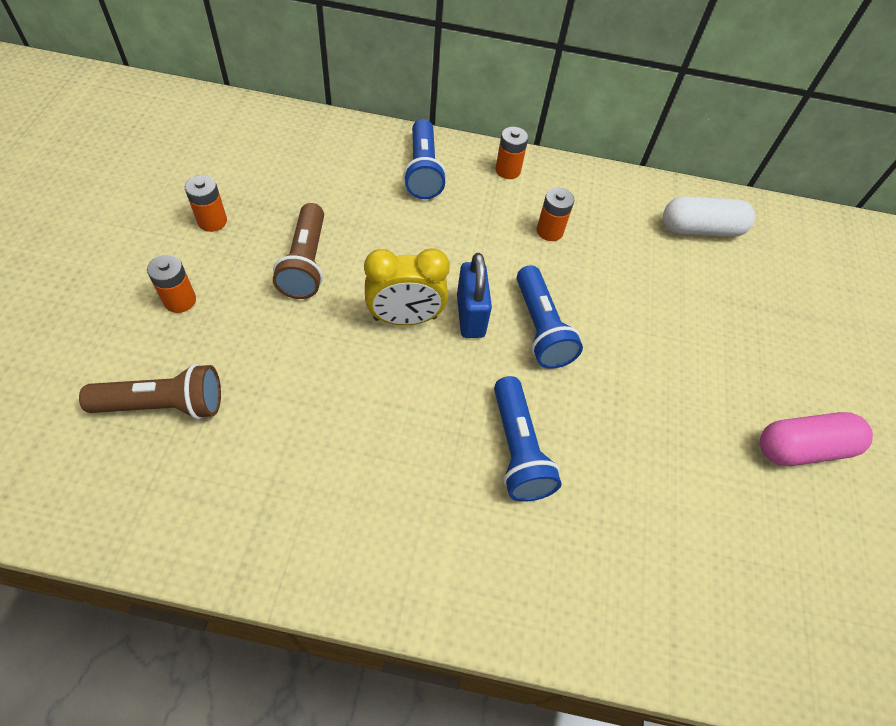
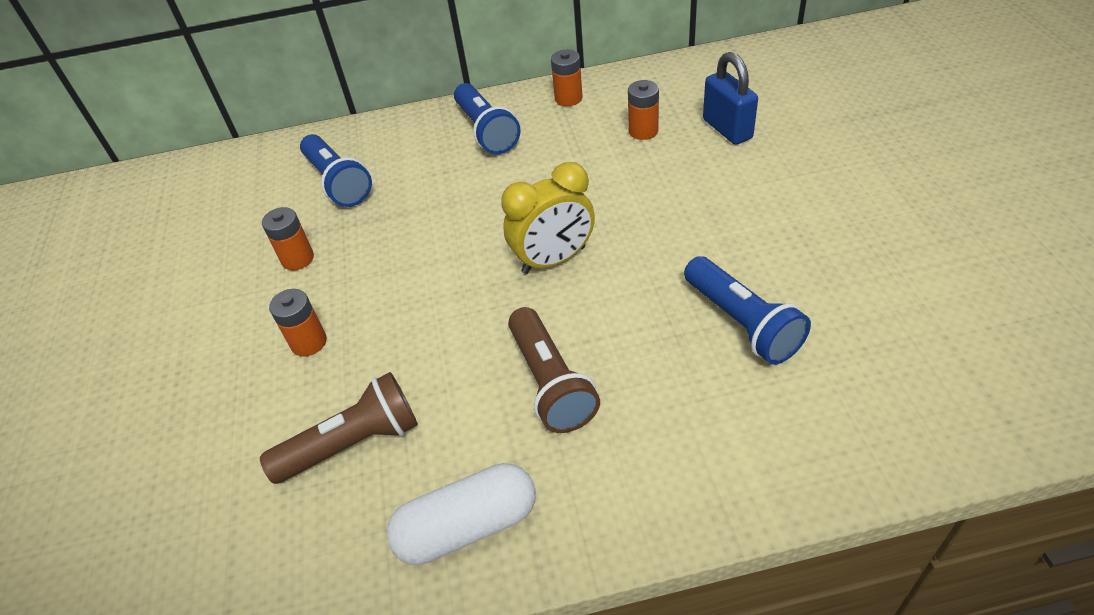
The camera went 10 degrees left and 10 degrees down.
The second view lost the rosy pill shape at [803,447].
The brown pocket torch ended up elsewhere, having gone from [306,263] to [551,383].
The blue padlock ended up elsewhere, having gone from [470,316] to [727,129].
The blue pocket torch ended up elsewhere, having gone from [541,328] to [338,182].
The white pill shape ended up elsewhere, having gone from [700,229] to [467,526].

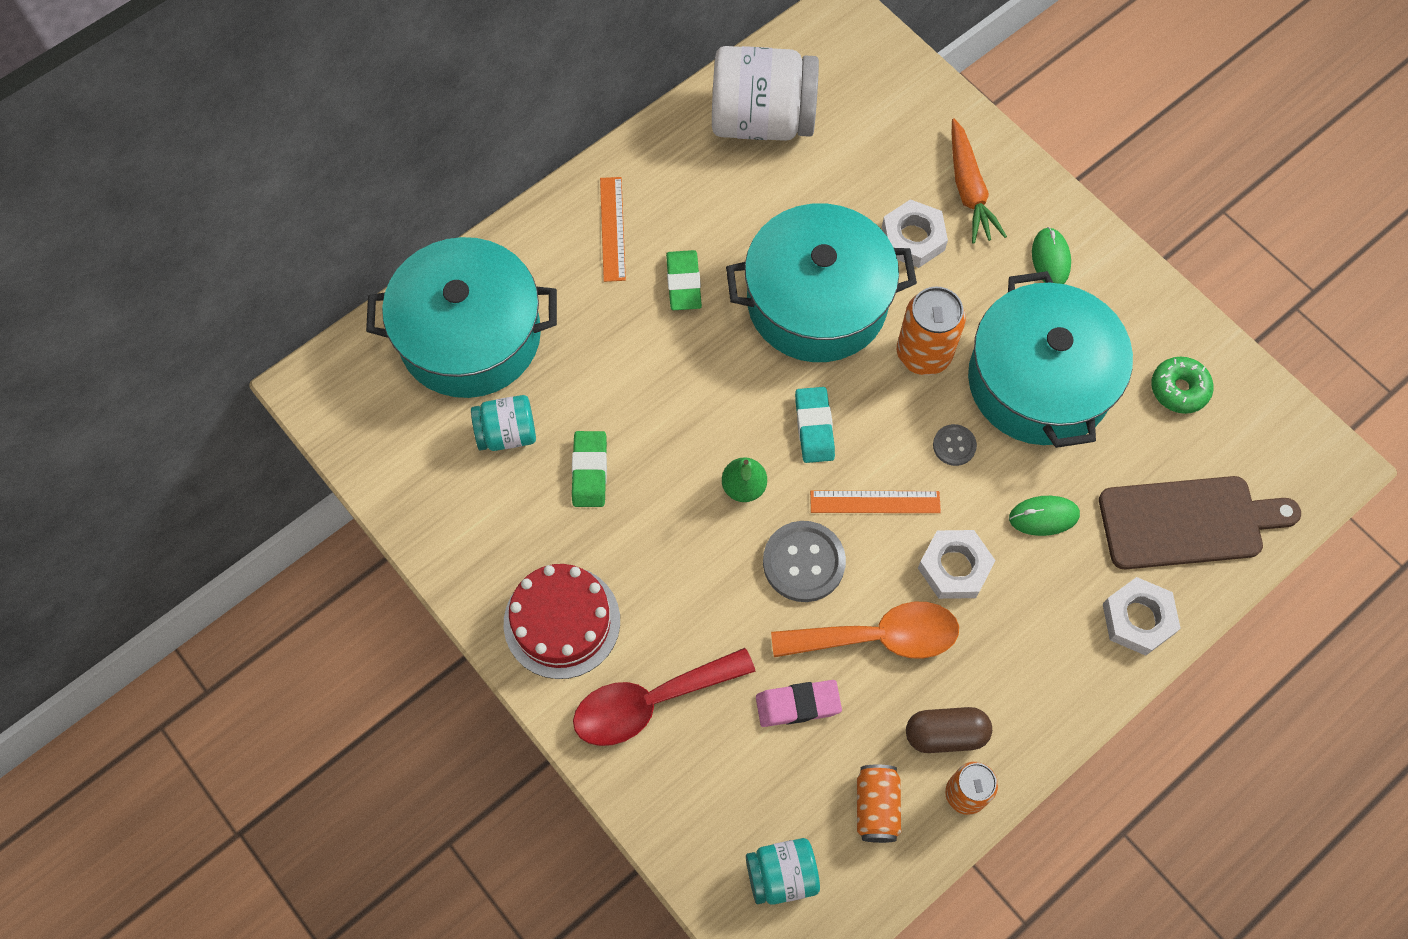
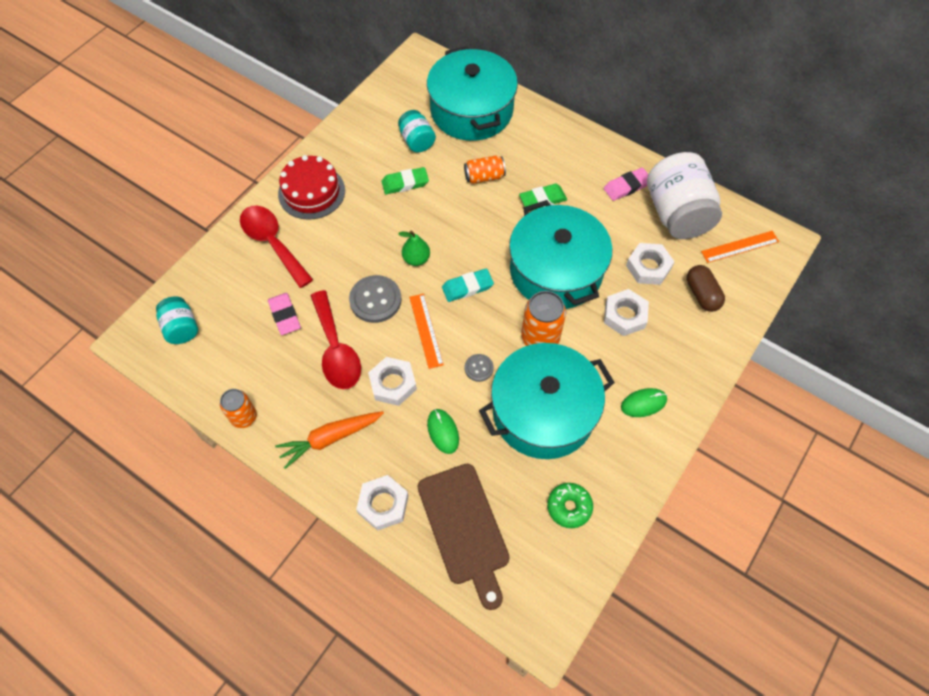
The camera went 75 degrees right and 5 degrees down.
The second view gained the rosy gum eraser at [627,186].
The second view gained the white hexagon nut at [648,267].
The orange measuring stick ended up elsewhere, having gone from [612,229] to [740,246].
The orange can ended up elsewhere, having gone from [876,807] to [484,177].
The brown pill shape ended up elsewhere, having gone from [945,734] to [702,294].
The orange root vegetable ended up elsewhere, having gone from [968,190] to [330,438].
What was the orange spoon at [878,637] turned into the scarlet spoon at [336,350].

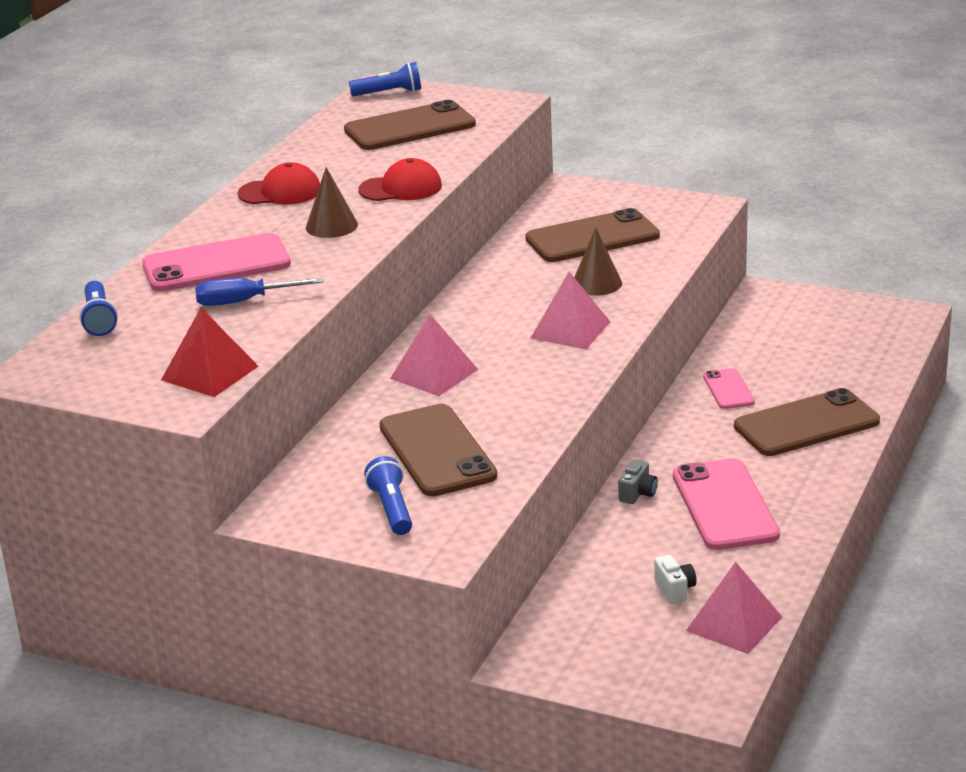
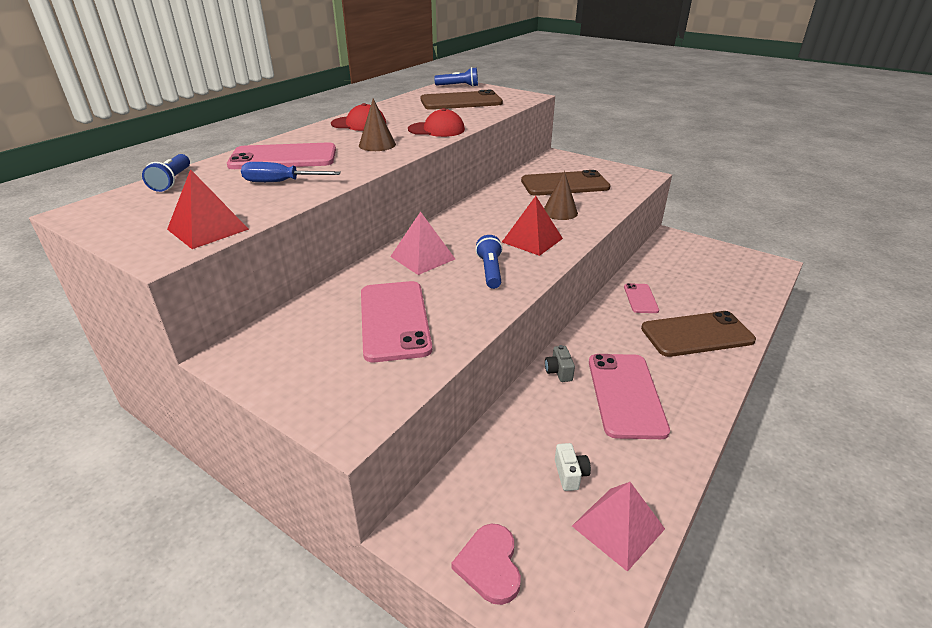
The camera went 10 degrees right and 5 degrees up.
The second view gained the rosy heart at [490,565].
The blue pocket torch ended up elsewhere, having gone from [391,509] to [490,271].
What was the brown mobile phone at [437,451] turned into the rosy mobile phone at [394,320].
What was the rosy pyramid shape at [570,330] turned into the scarlet pyramid shape at [532,240].
The gray camera at [637,493] ended up facing another way, 135 degrees clockwise from before.

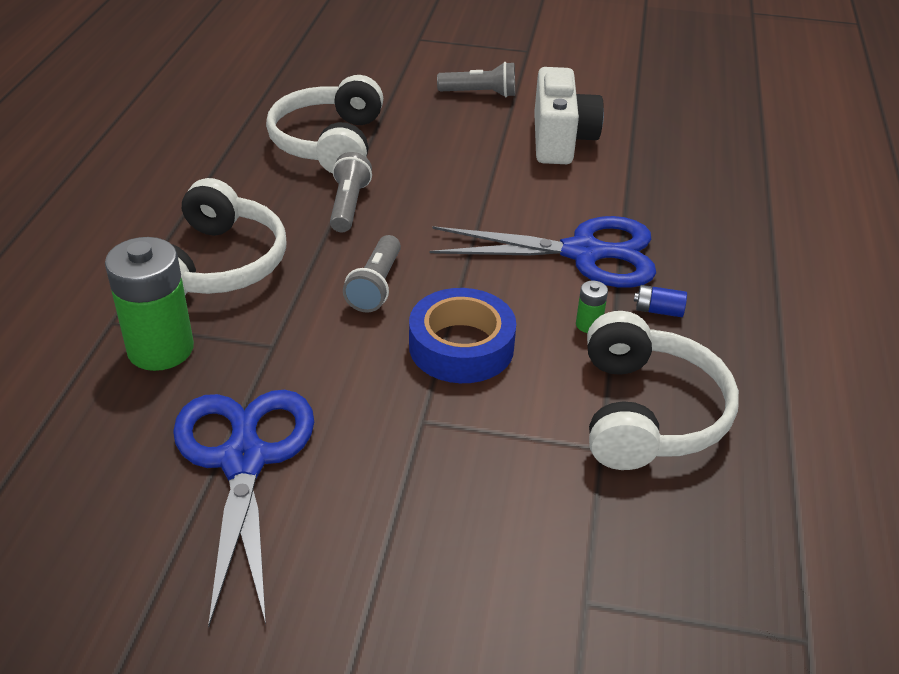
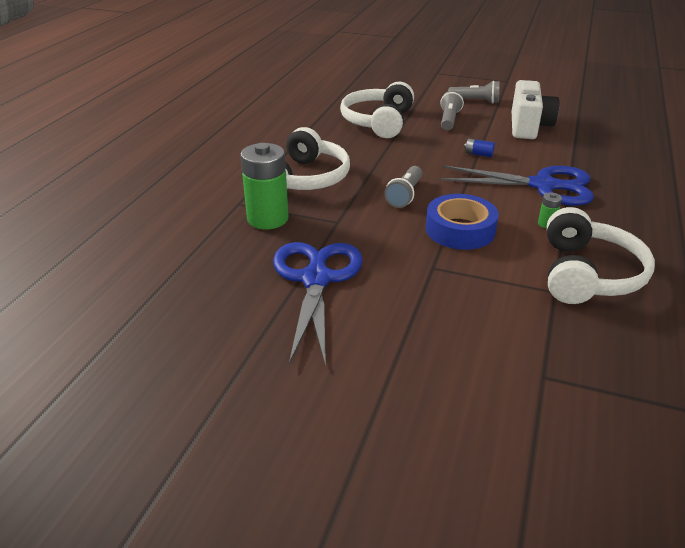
The camera went 10 degrees right and 5 degrees down.
The gray pocket torch ended up elsewhere, having gone from [348,205] to [449,120].
The blue AA battery ended up elsewhere, having gone from [658,310] to [478,154].

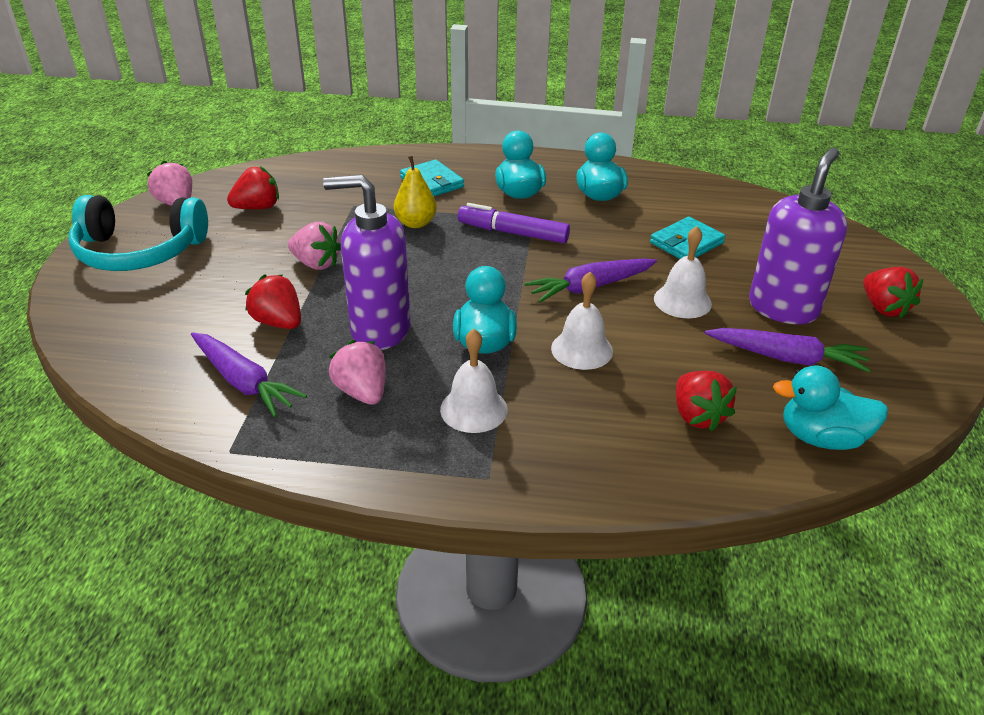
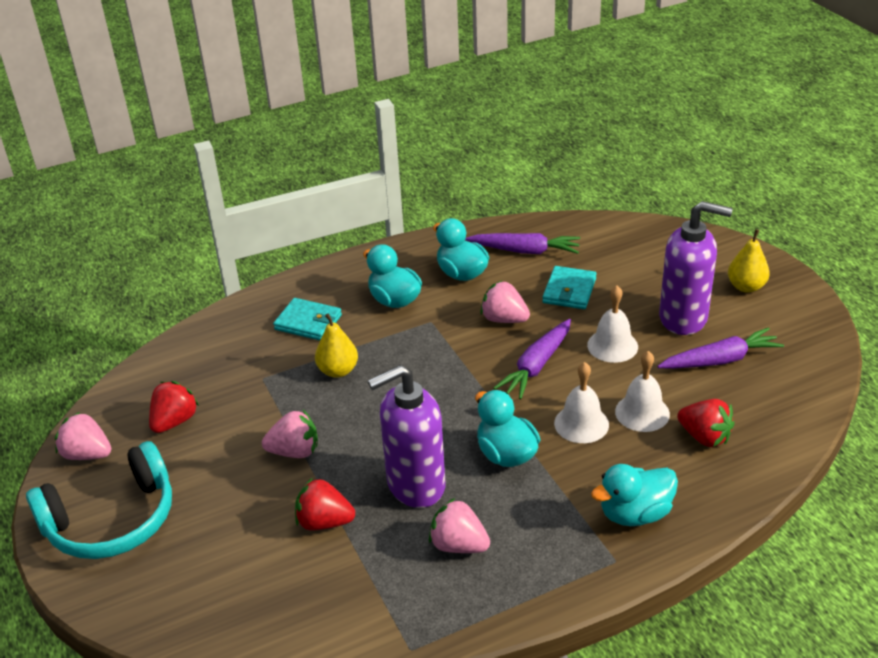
The camera went 30 degrees left and 0 degrees up.
The second view lost the violet felt pen at [513,233].
The second view gained the rosy berry at [504,319].
The violet root vegetable ended up elsewhere, having gone from [244,382] to [525,251].
The white bell ended up elsewhere, having gone from [473,409] to [642,412].
The teal toy duck ended up elsewhere, having gone from [821,438] to [635,514].
Where the scarlet berry stood at [883,308], the yellow pear came to stand at [746,287].
The violet pump bottle at [783,308] ended up facing another way, 105 degrees clockwise from before.

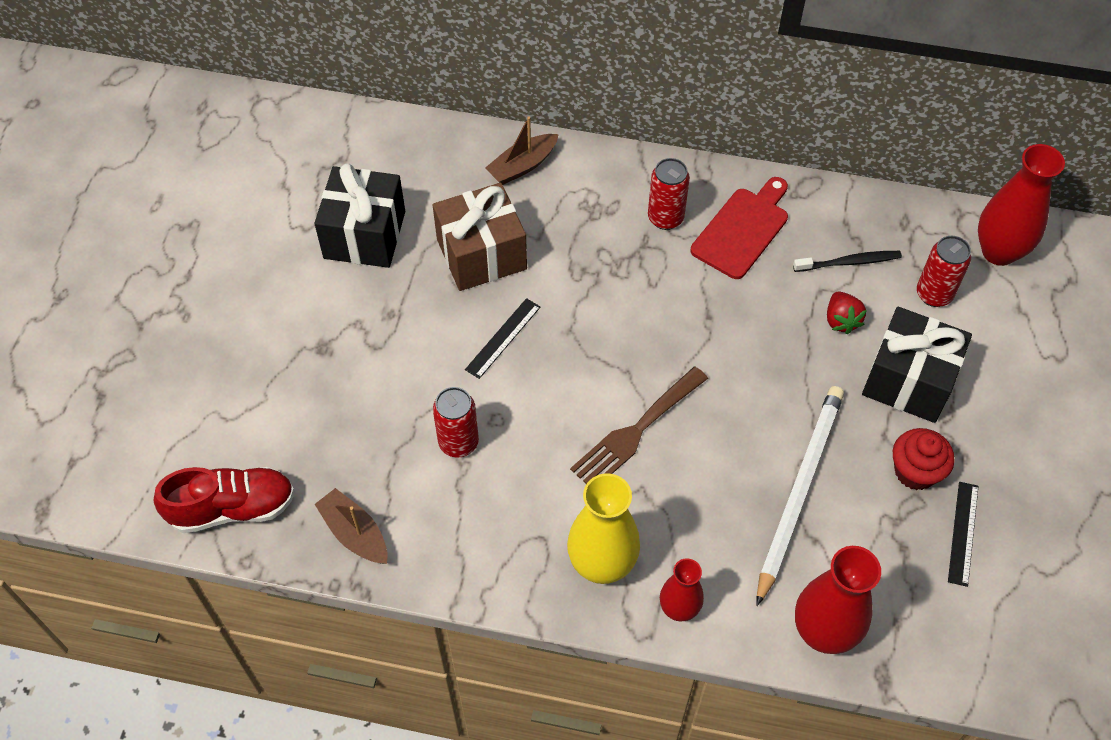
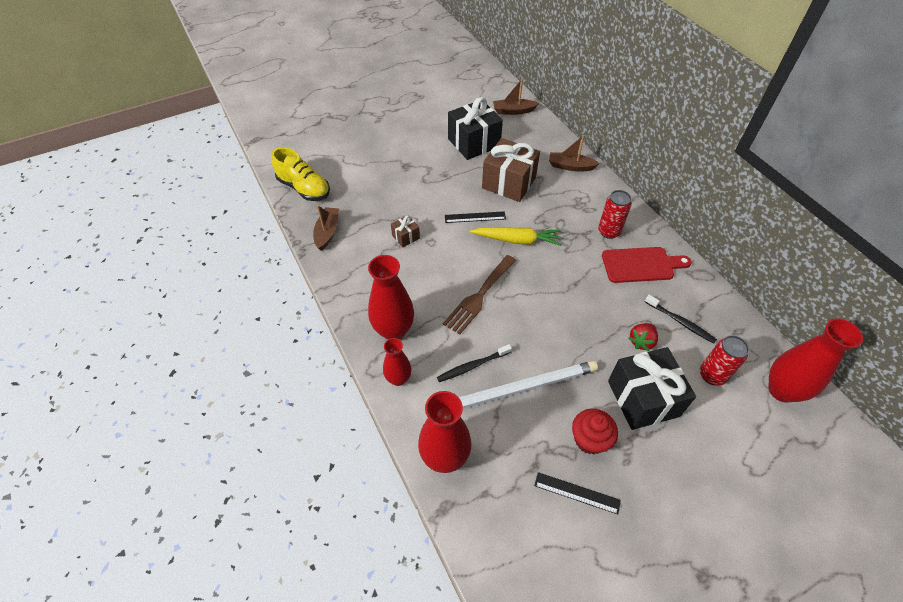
The camera went 50 degrees right and 5 degrees down.
The second view gained the black dental brush at [472,366].
The second view gained the yellow root vegetable at [517,240].
The second view gained the brown toy boat at [513,111].
Where the scarlet can stood at [458,442], the brown wrapped gift came to stand at [406,237].
What was the scarlet sneaker at [232,508] turned into the yellow sneaker at [304,188].
What was the yellow flower vase at [602,564] turned into the scarlet flower vase at [394,330].
The brown dinner fork at [635,432] ended up facing another way, 60 degrees counterclockwise from before.
The black measuring stick at [963,533] ended up facing another way, 45 degrees clockwise from before.

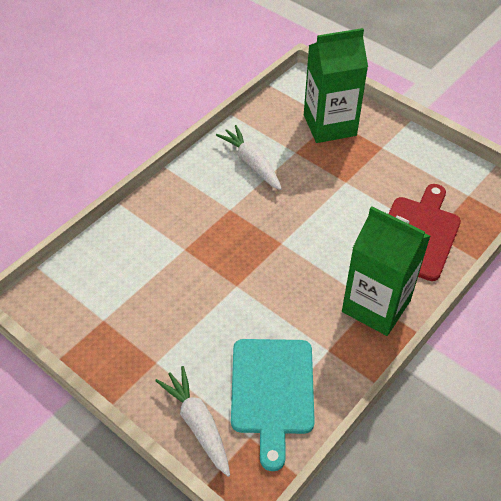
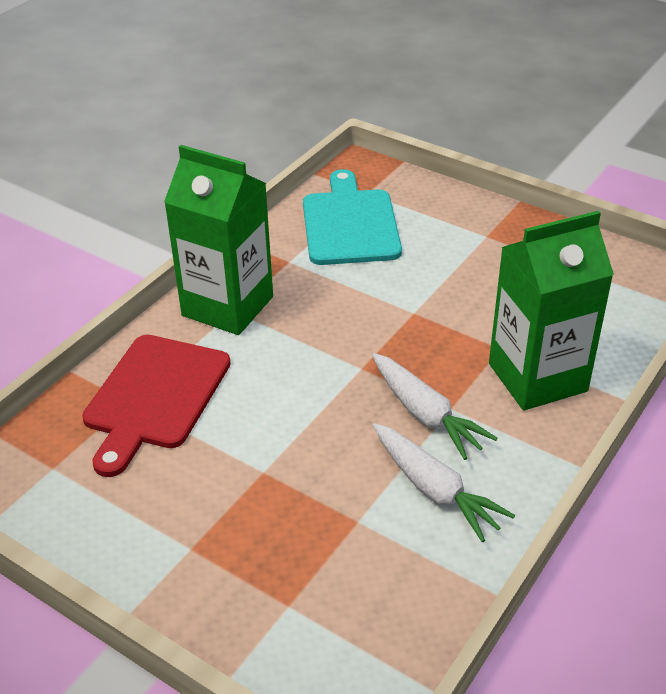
The camera went 175 degrees right and 10 degrees down.
The white root vegetable ended up elsewhere, having gone from [198,424] to [425,414].
The green carton ended up elsewhere, having gone from [329,125] to [537,377].

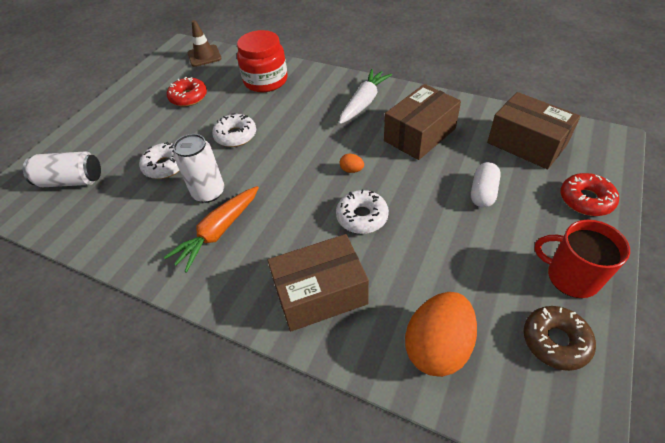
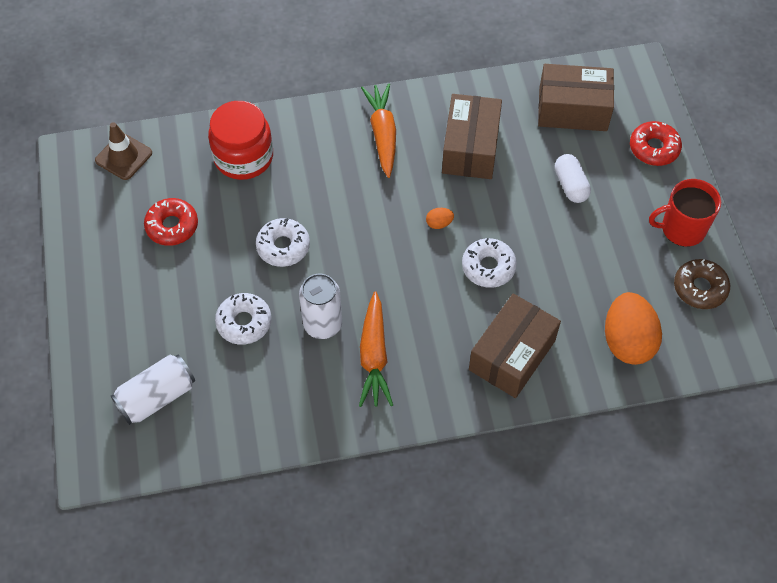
The camera went 40 degrees left and 10 degrees up.
What was the white root vegetable at [364,102] turned into the orange root vegetable at [382,134].

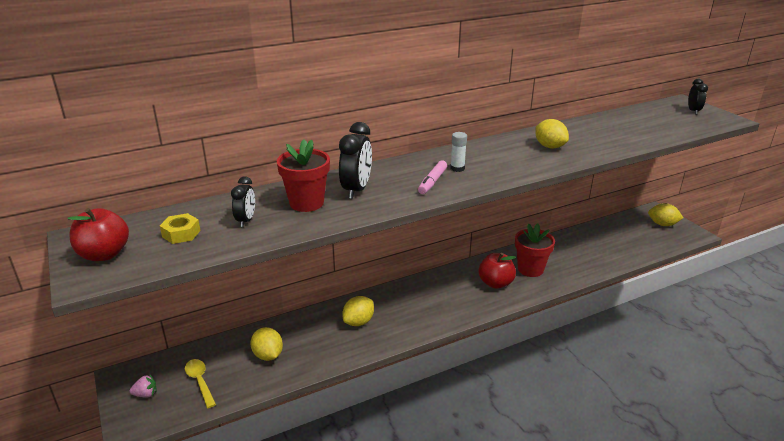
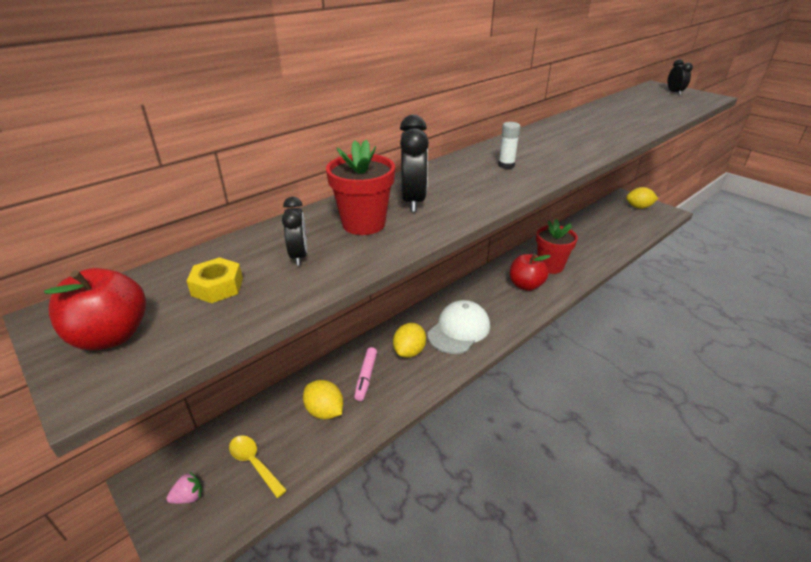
The camera went 15 degrees left and 5 degrees up.
The second view lost the yellow lemon at [549,146].
The second view gained the white cap at [459,330].
The rosy felt pen ended up elsewhere, having gone from [432,182] to [366,377].

